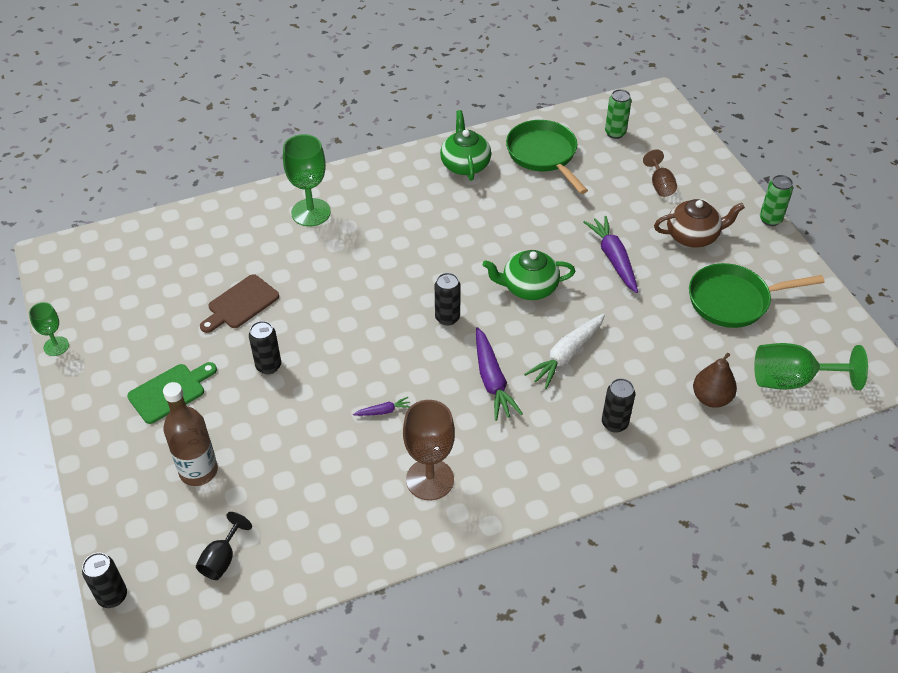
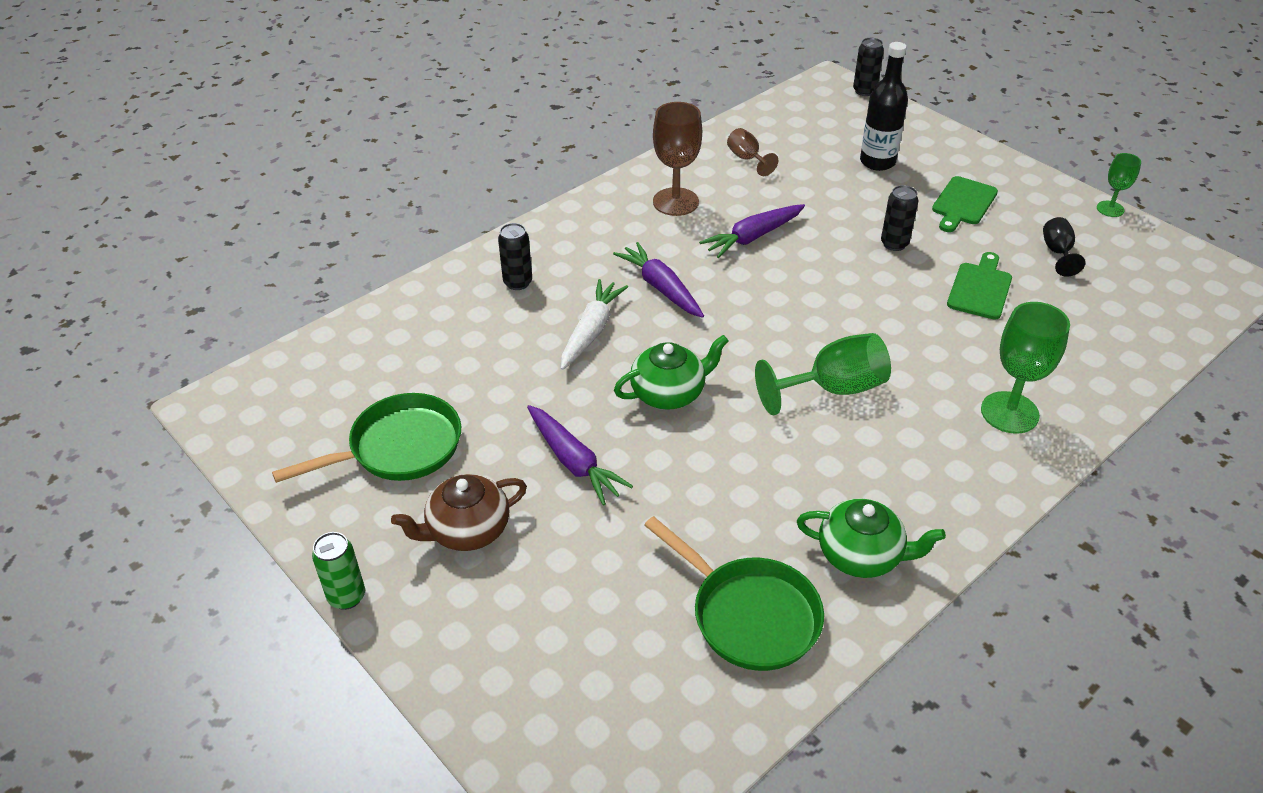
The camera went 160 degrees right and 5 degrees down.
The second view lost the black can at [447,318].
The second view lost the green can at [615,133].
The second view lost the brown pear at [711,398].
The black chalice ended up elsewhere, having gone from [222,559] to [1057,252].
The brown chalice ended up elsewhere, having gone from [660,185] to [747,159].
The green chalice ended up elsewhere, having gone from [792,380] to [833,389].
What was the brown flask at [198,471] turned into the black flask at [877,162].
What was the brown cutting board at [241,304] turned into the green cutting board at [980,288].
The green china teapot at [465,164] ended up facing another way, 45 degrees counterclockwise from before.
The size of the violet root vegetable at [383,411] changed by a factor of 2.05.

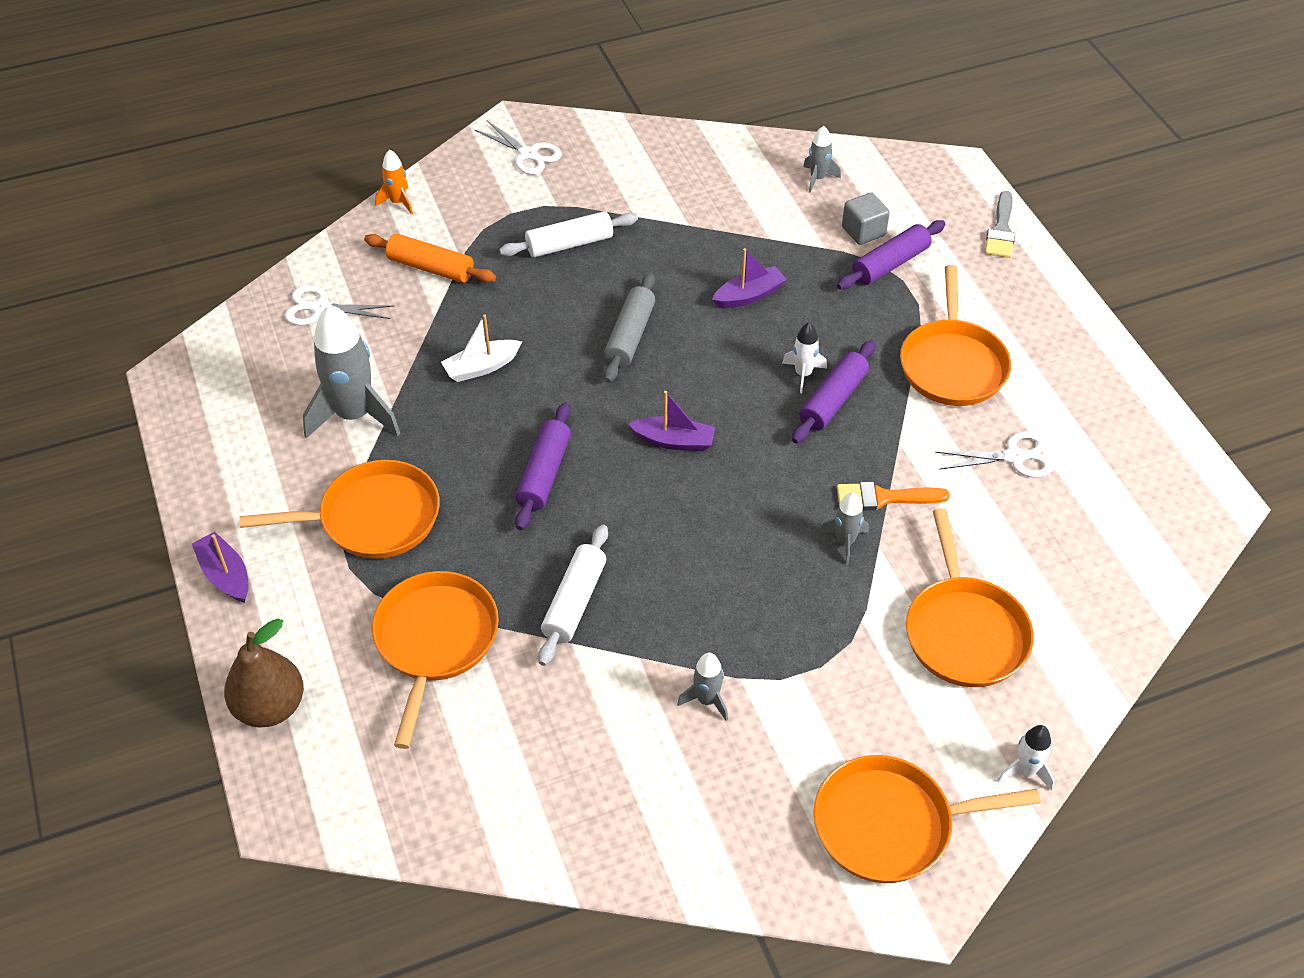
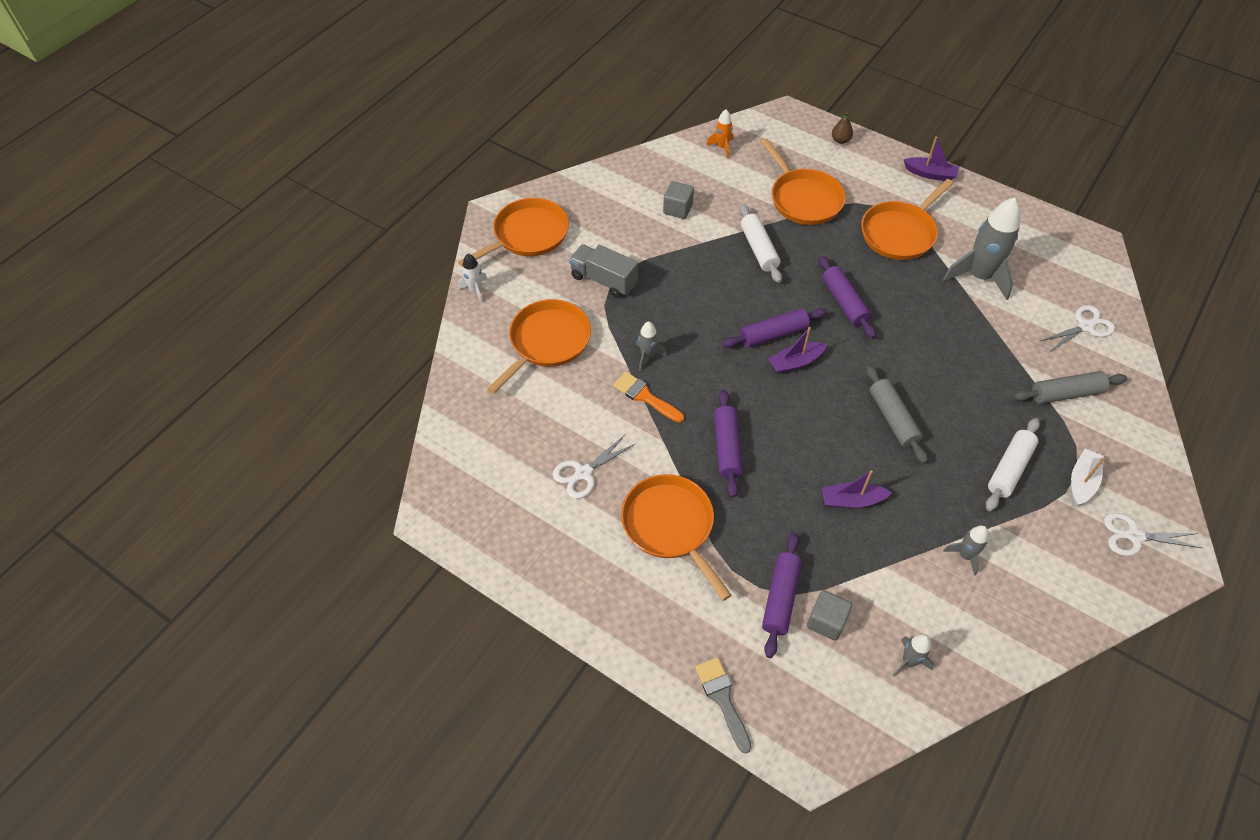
The camera went 145 degrees right and 5 degrees up.
The second view lost the white rocket at [803,374].
The second view gained the gray toy truck at [604,280].
The second view gained the gray block at [677,209].
The second view gained the violet dough roller at [773,334].
The orange rocket ended up elsewhere, having gone from [398,202] to [722,147].
The white toy boat ended up elsewhere, having gone from [482,367] to [1082,482].
The gray rocket ended up elsewhere, having gone from [707,700] to [965,555].
What was the orange dough roller at [431,268] turned into the gray dough roller at [1066,393].
The violet toy boat at [749,295] ended up facing another way, 60 degrees clockwise from before.
The orange brush at [884,498] ended up facing another way, 105 degrees counterclockwise from before.
The orange frying pan at [964,631] ended up facing another way, 75 degrees clockwise from before.
The size of the brown pear at [270,707] changed by a factor of 0.51.

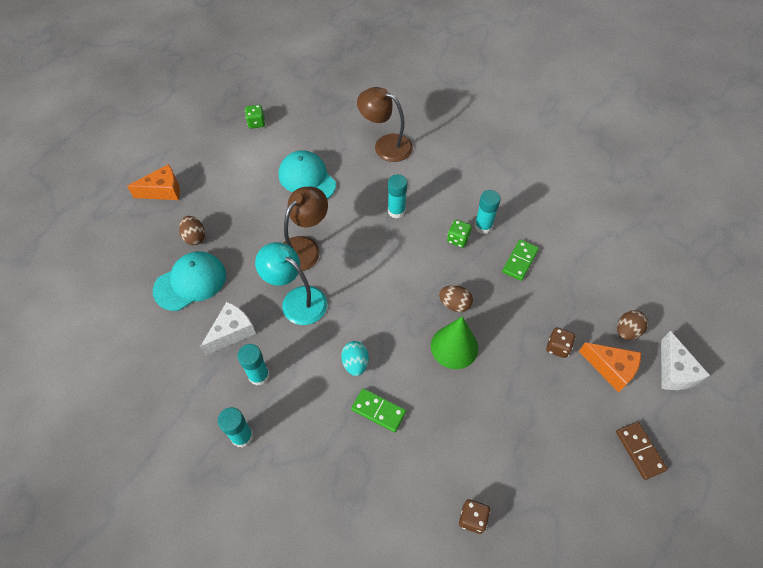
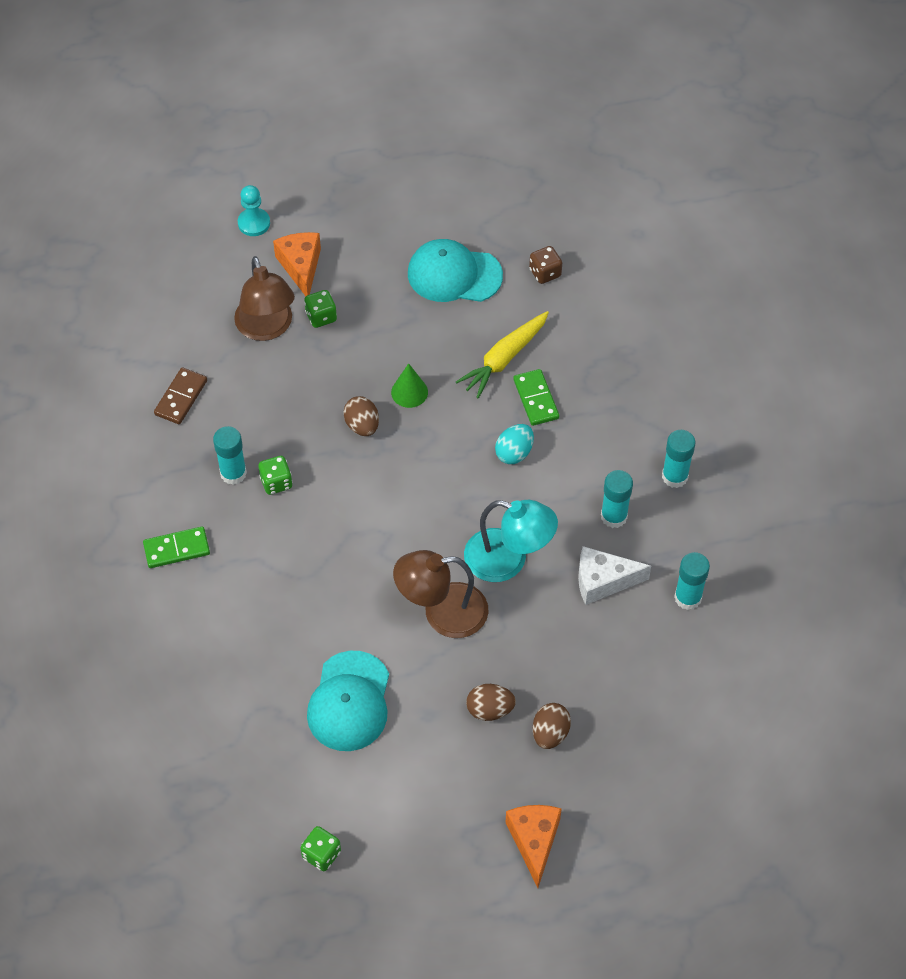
The camera went 135 degrees left and 0 degrees up.
The second view gained the yellow root vegetable at [504,359].
The teal cap ended up elsewhere, having gone from [190,282] to [454,274].
The brown desk lamp ended up elsewhere, having gone from [385,145] to [267,328].
The teal stick of glue ended up elsewhere, having gone from [396,211] to [688,597].
The green domino ended up elsewhere, having gone from [520,261] to [176,549].
The brown domino ended up elsewhere, having gone from [640,451] to [181,397].
The brown egg ended up elsewhere, having gone from [627,331] to [490,710].
Where the white cheese stood at [674,371], the teal chess pawn came to stand at [254,223].
What was the brown game die at [557,347] turned into the green game die at [321,317].
The orange cheese at [163,191] ended up facing another way, 60 degrees clockwise from before.
The teal desk lamp at [297,300] ended up facing another way, 60 degrees counterclockwise from before.
The size of the green solid cone at [454,347] changed by a factor of 0.61.

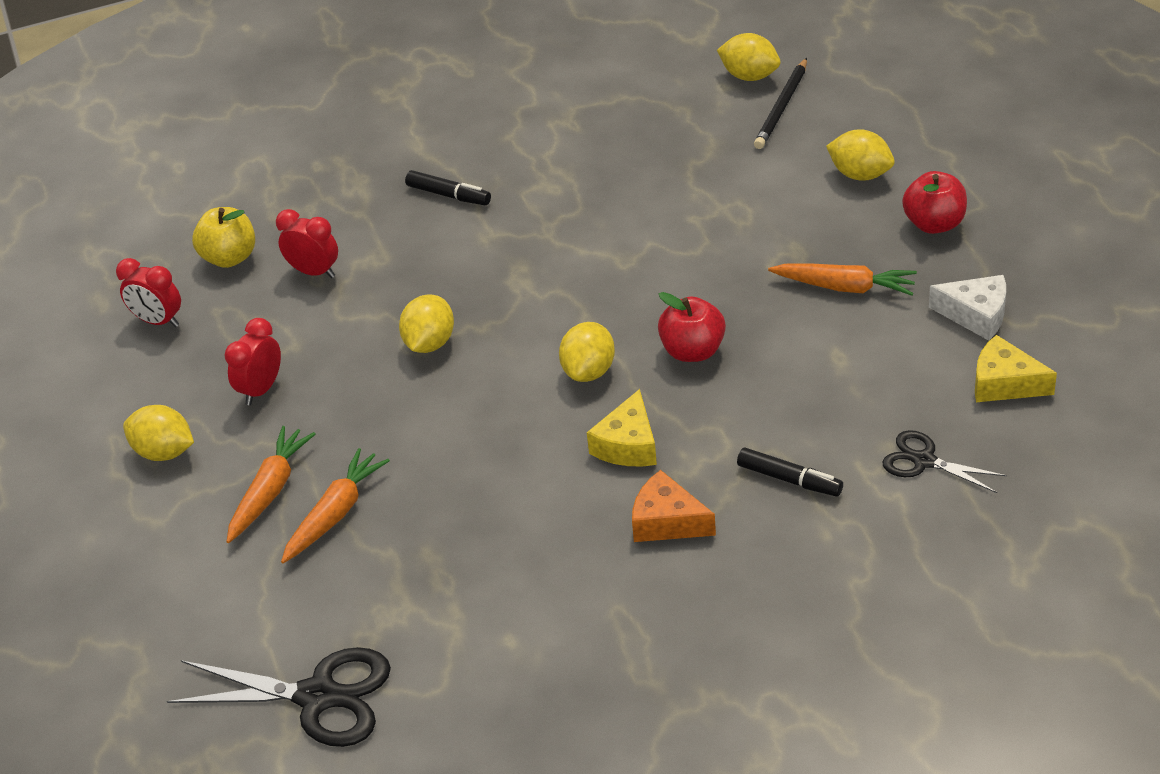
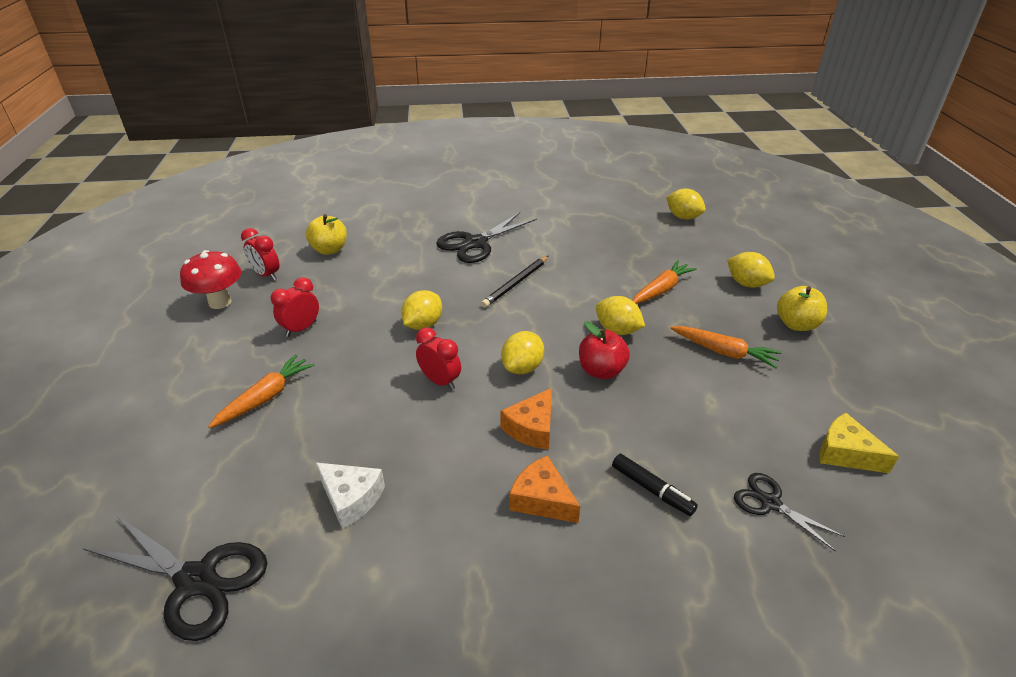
The camera went 10 degrees right and 5 degrees down.
The second view gained the scarlet fungus at [220,302].
The yellow lemon ended up elsewhere, having gone from [164,452] to [617,330].
The scarlet clock ended up elsewhere, having gone from [314,272] to [440,381].
The orange root vegetable ended up elsewhere, having gone from [335,514] to [661,290].
The black pencil ended up elsewhere, having gone from [782,107] to [516,283].
The white cheese ended up elsewhere, having gone from [976,315] to [351,498].
Where the black felt pen stood at [449,195], the black shears came to stand at [475,243].
What was the yellow cheese at [628,445] turned into the orange cheese at [532,428].
What was the scarlet apple fruit at [934,224] turned into the yellow apple fruit at [796,324].

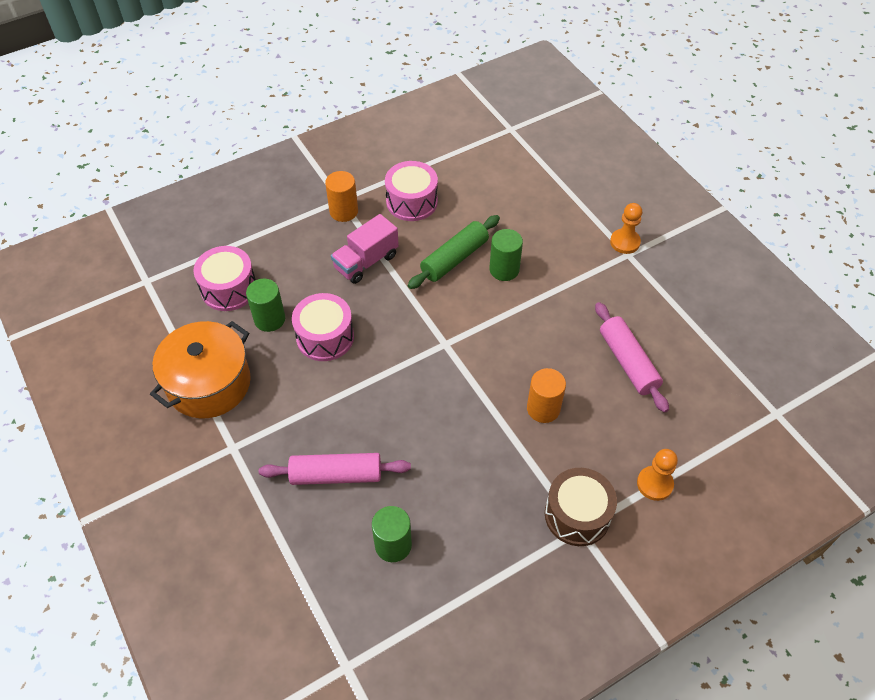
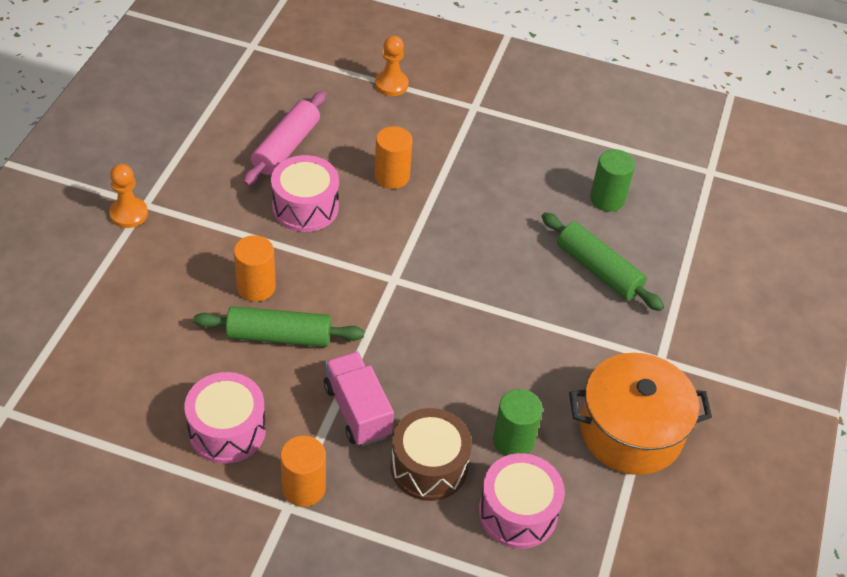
The camera went 135 degrees left and 5 degrees down.
The rosy drum ended up elsewhere, having gone from [325,337] to [305,207].
The brown drum ended up elsewhere, having gone from [577,515] to [429,466].
What was the rosy dough roller at [336,475] turned into the green dough roller at [598,270].
What was the green cylinder at [504,270] turned into the orange cylinder at [256,287].
The rosy toy truck at [366,262] ended up facing another way, 120 degrees counterclockwise from before.

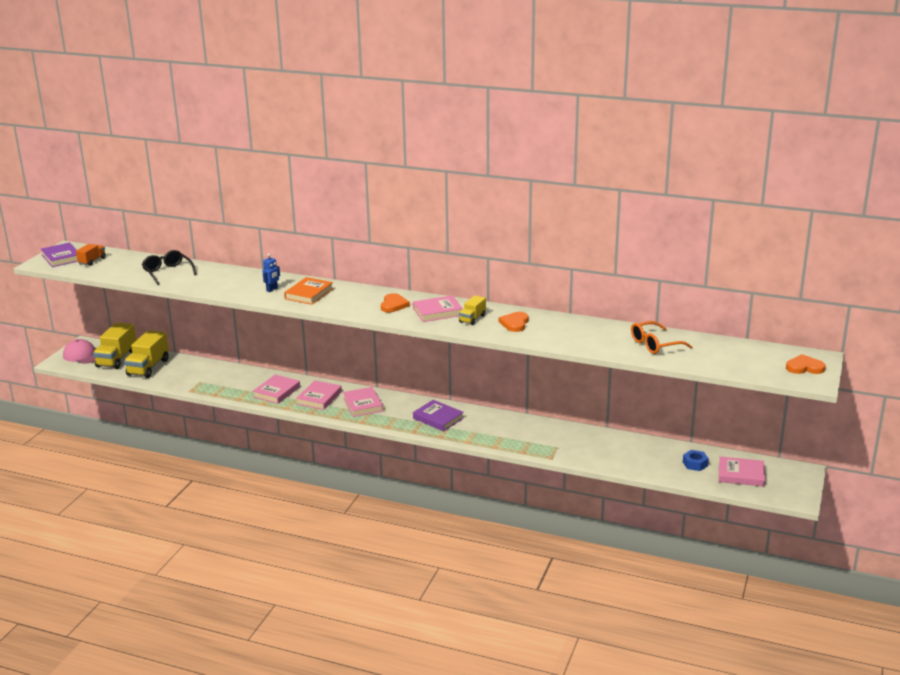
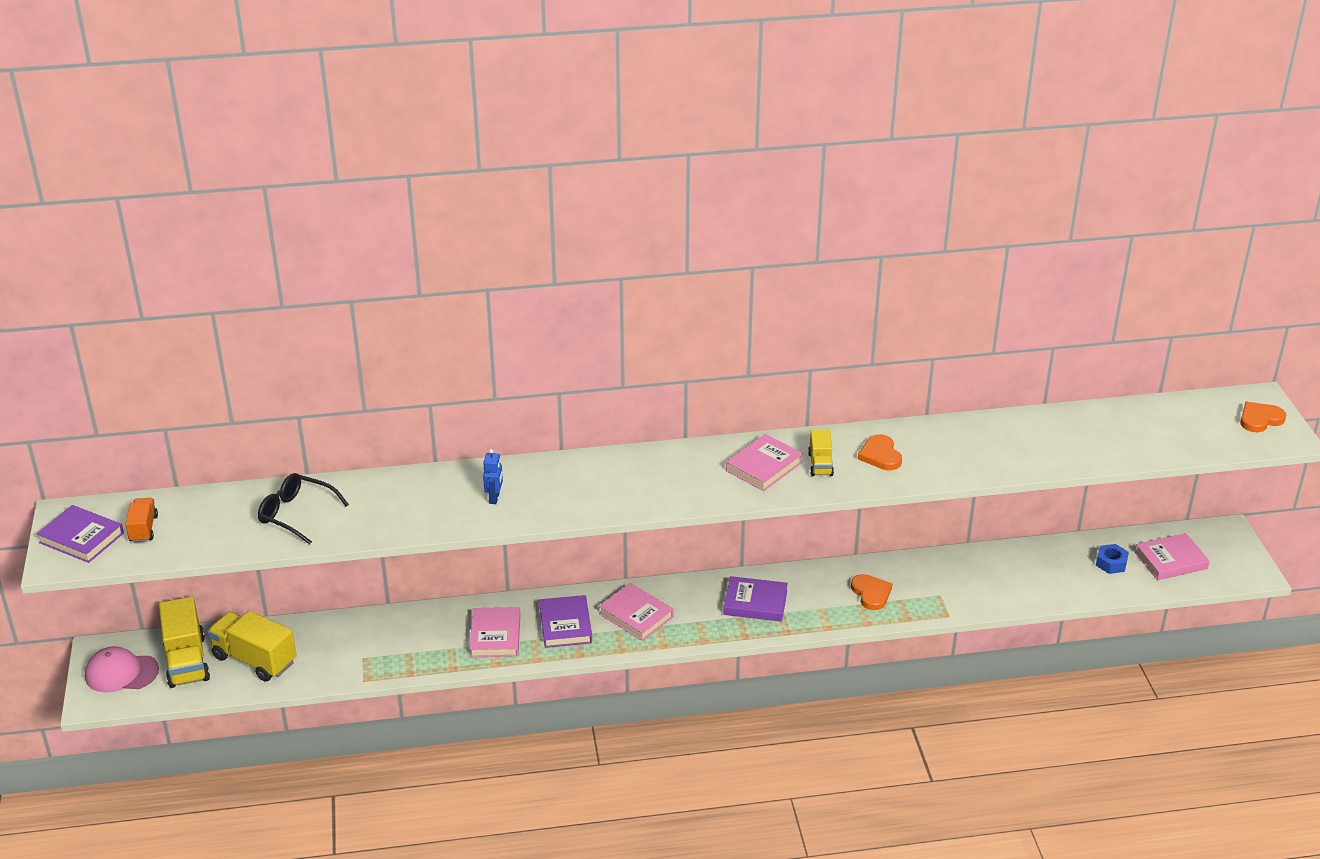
The camera went 30 degrees left and 10 degrees up.
The second view lost the orange book at [309,294].
The second view lost the orange eyeglasses at [654,344].
The orange heart ended up elsewhere, having gone from [393,305] to [871,593].
What was the rosy book at [319,398] turned into the violet book at [565,625].
The yellow toy truck at [148,367] ended up facing another way, 135 degrees clockwise from before.

